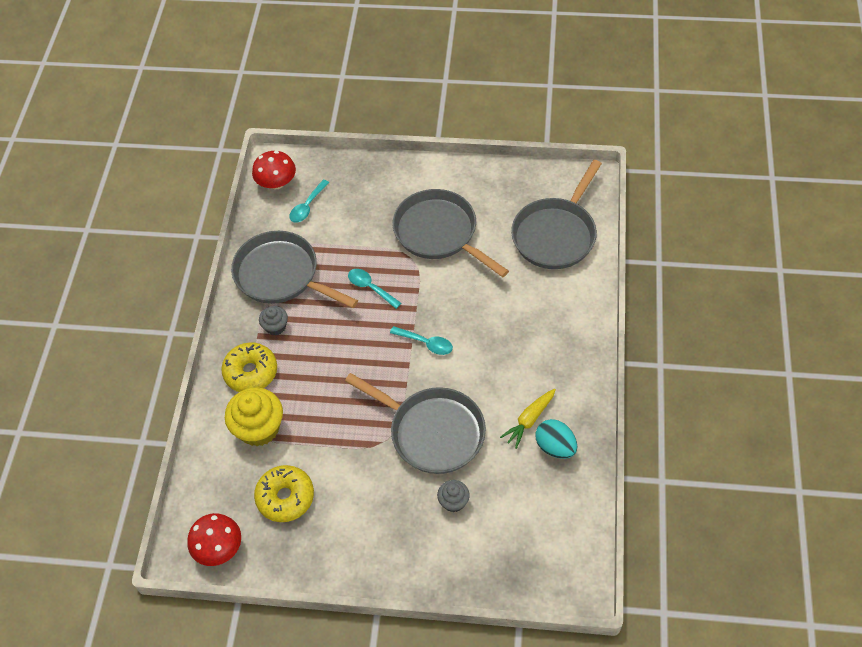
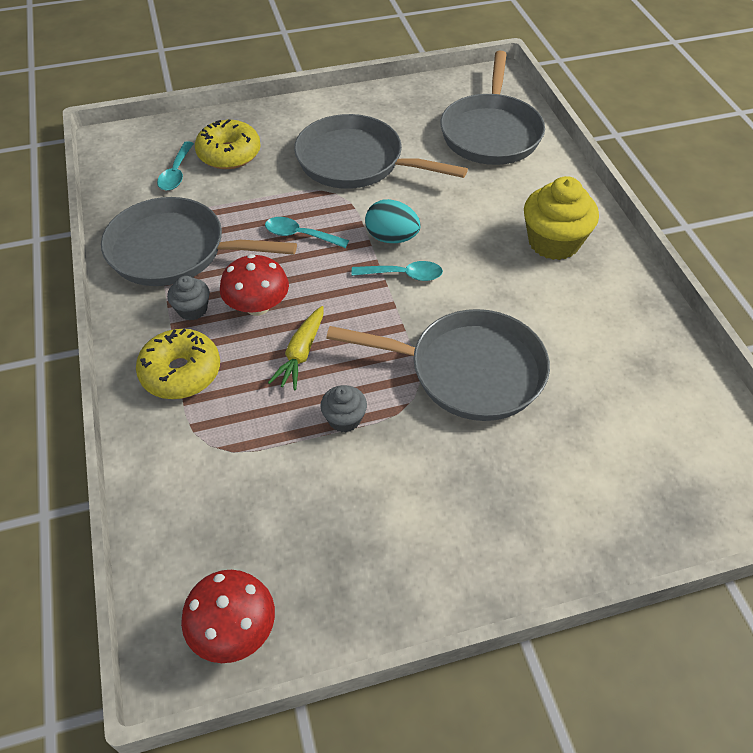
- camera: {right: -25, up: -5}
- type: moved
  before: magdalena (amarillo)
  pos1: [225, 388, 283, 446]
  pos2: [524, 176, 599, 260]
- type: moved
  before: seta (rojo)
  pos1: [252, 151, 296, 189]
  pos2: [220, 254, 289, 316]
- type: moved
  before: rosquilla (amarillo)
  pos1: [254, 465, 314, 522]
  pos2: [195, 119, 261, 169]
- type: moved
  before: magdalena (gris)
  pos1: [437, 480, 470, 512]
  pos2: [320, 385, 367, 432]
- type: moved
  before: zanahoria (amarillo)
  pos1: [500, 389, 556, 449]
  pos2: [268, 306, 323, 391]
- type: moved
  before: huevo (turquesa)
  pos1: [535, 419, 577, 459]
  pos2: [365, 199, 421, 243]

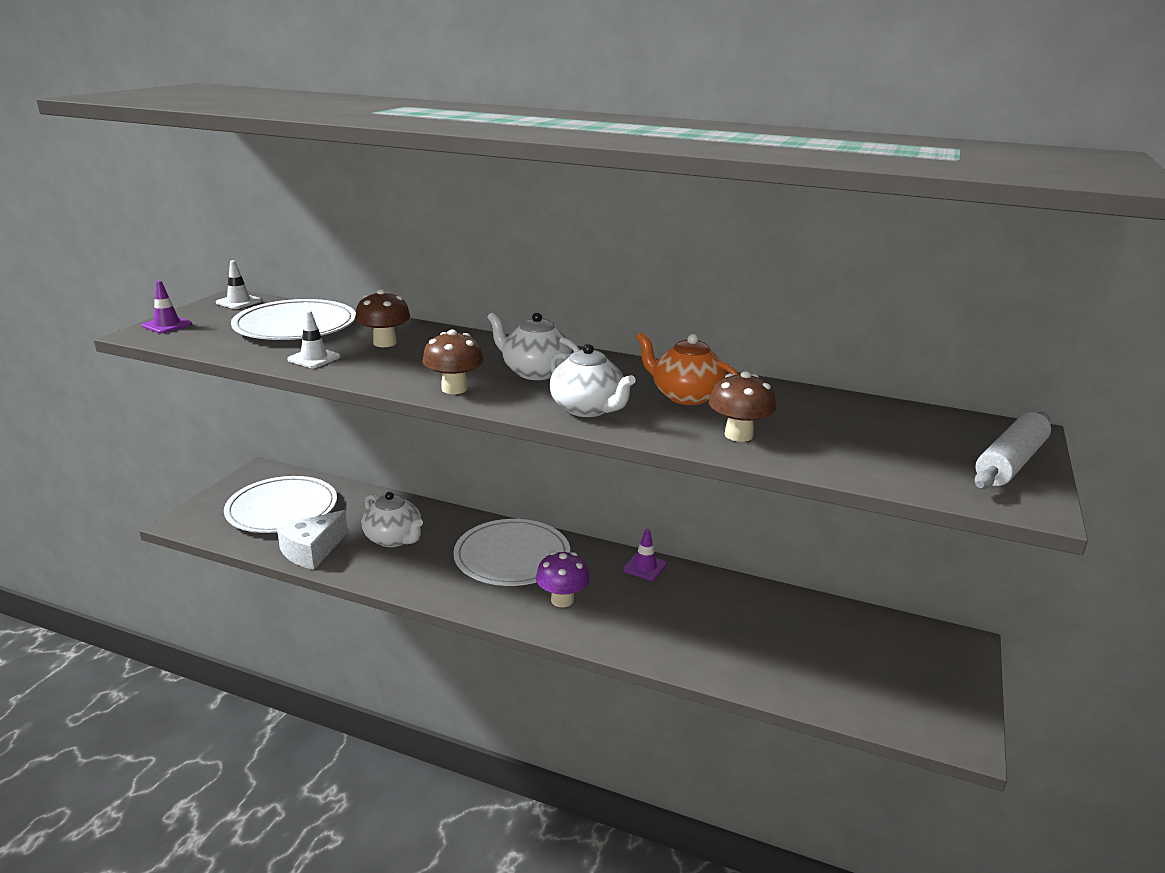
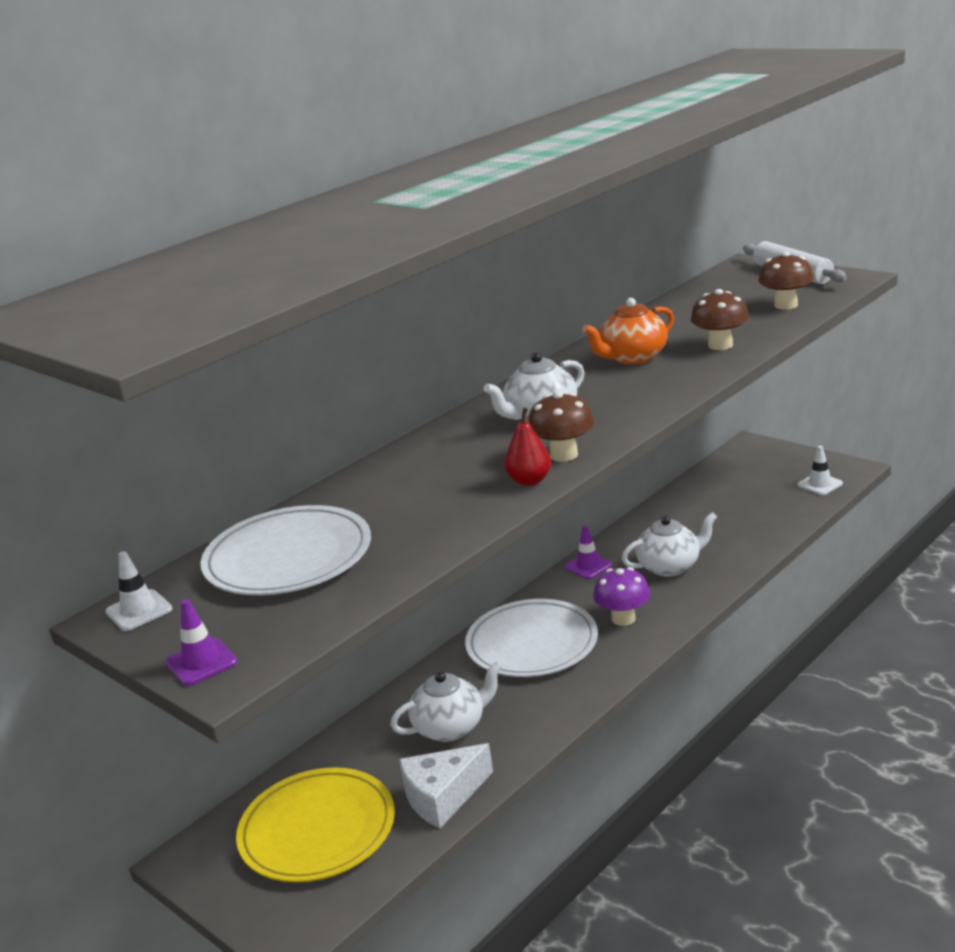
- camera: {right: -65, up: 0}
- type: added
  after: pera (rojo)
  pos2: [505, 408, 551, 486]
- type: moved
  before: cono de tráfico (blanco)
  pos1: [287, 311, 341, 368]
  pos2: [797, 446, 843, 495]
- type: moved
  before: seta (marrón)
  pos1: [355, 289, 410, 347]
  pos2: [758, 252, 814, 310]
- type: moved
  before: tetera (blanco)
  pos1: [549, 343, 636, 417]
  pos2: [621, 512, 717, 577]
- type: recoloured
  before: plato (blanco)
  after: plato (amarillo)
  pos1: [224, 476, 337, 533]
  pos2: [236, 767, 395, 882]
- type: turned
  before: queso (blanco)
  pos1: [276, 510, 348, 570]
  pos2: [399, 743, 493, 828]
  turn: 90

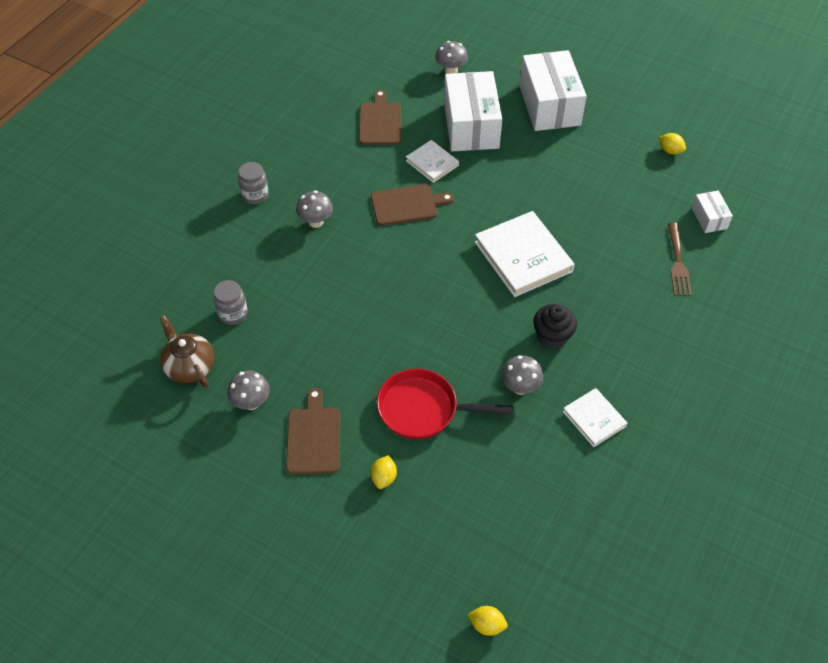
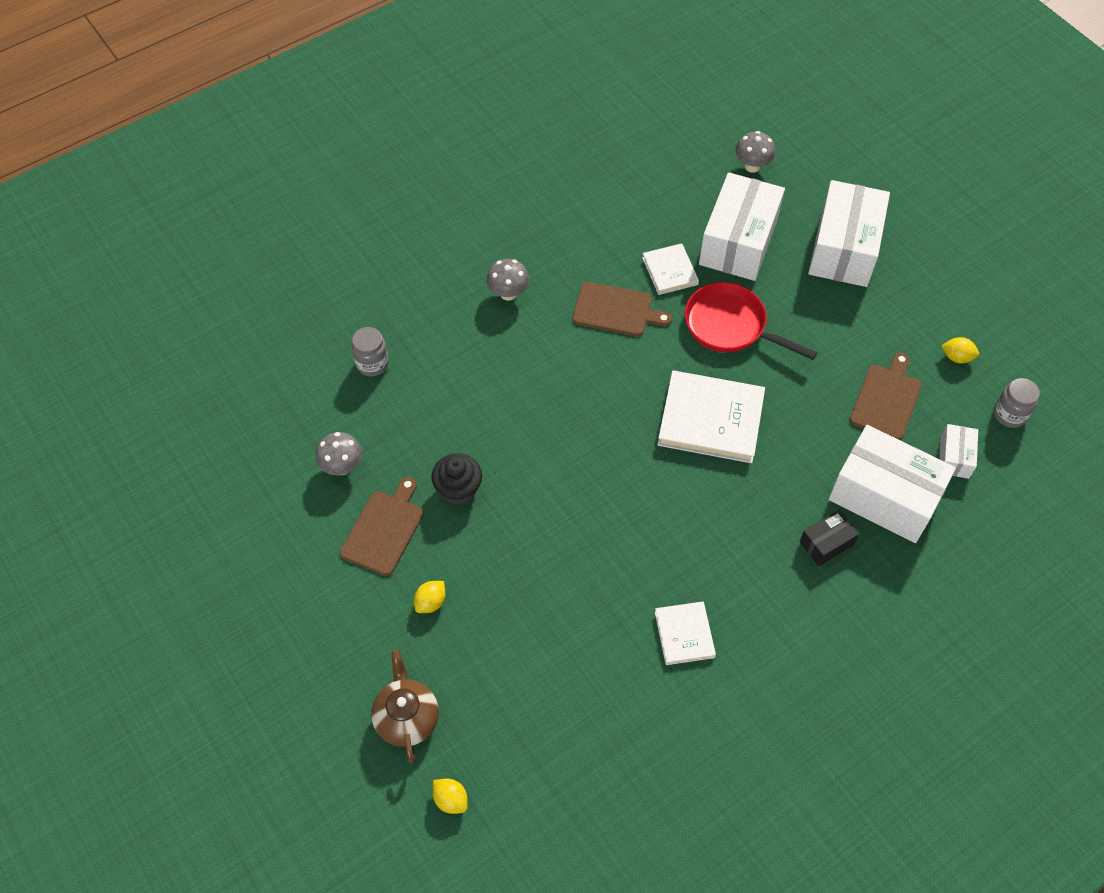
- camera: {right: 25, up: 5}
- type: removed
  before: seta (gris)
  pos1: [502, 355, 543, 395]
- type: added
  after: caja (negro)
  pos2: [799, 510, 860, 566]
- type: moved
  before: tetera (marrón)
  pos1: [160, 315, 214, 388]
  pos2: [371, 649, 439, 763]
- type: moved
  before: tarro (gris)
  pos1: [238, 162, 269, 204]
  pos2: [994, 378, 1040, 428]
- type: moved
  before: tabla de cortar (marrón)
  pos1: [359, 90, 401, 145]
  pos2: [850, 352, 922, 440]
- type: moved
  before: sartén (rojo)
  pos1: [377, 368, 513, 439]
  pos2: [685, 282, 818, 360]
- type: moved
  before: magdalena (negro)
  pos1: [533, 304, 577, 349]
  pos2: [431, 453, 482, 505]
- type: replaced
  before: tenedor (marrón)
  after: caja (blanco)
  pos1: [668, 223, 692, 296]
  pos2: [829, 425, 956, 543]
- type: turned
  before: libro (blanco)
  pos1: [475, 211, 575, 297]
  pos2: [657, 371, 765, 463]
  turn: -75
- type: turned
  before: limón (amarillo)
  pos1: [659, 133, 686, 154]
  pos2: [941, 337, 979, 363]
  turn: -45

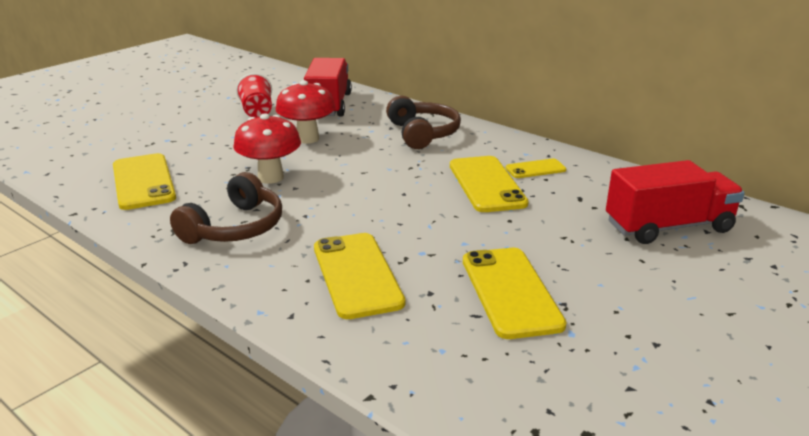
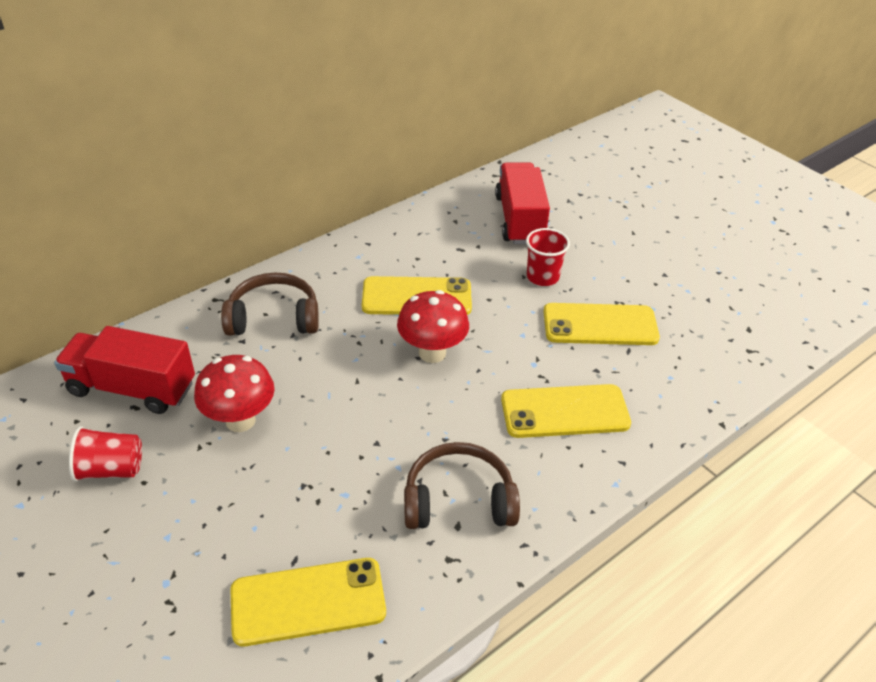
- camera: {right: -80, up: 15}
- type: removed
  before: móvil (amarillo)
  pos1: [505, 158, 566, 178]
- type: added
  after: vaso (rojo)
  pos2: [526, 228, 570, 286]
- type: moved
  before: seta (rojo)
  pos1: [233, 114, 301, 184]
  pos2: [397, 290, 469, 363]
- type: turned
  before: auriculares (marrón)
  pos1: [170, 172, 282, 244]
  pos2: [404, 442, 520, 529]
  turn: -45

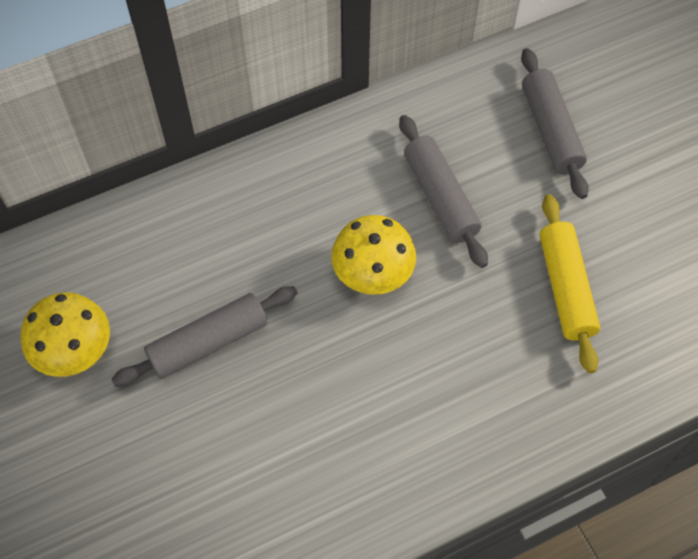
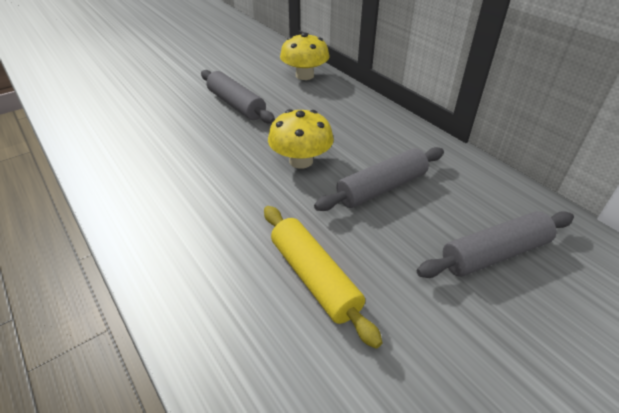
- camera: {right: 80, up: -20}
- type: moved
  before: seta (amarillo)
  pos1: [20, 292, 110, 377]
  pos2: [280, 32, 329, 80]
- type: turned
  before: rodillo (amarillo)
  pos1: [540, 194, 600, 373]
  pos2: [264, 206, 383, 349]
  turn: 75

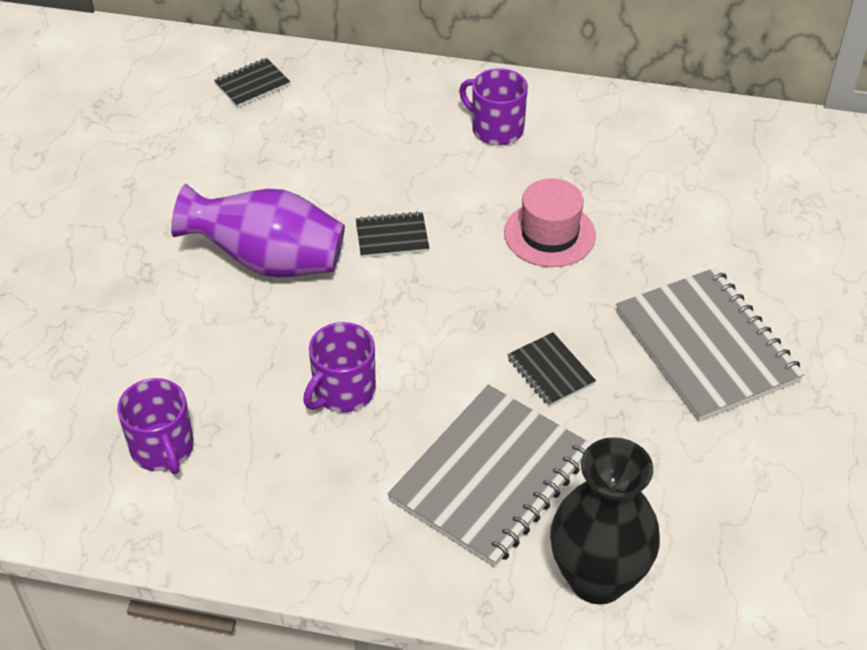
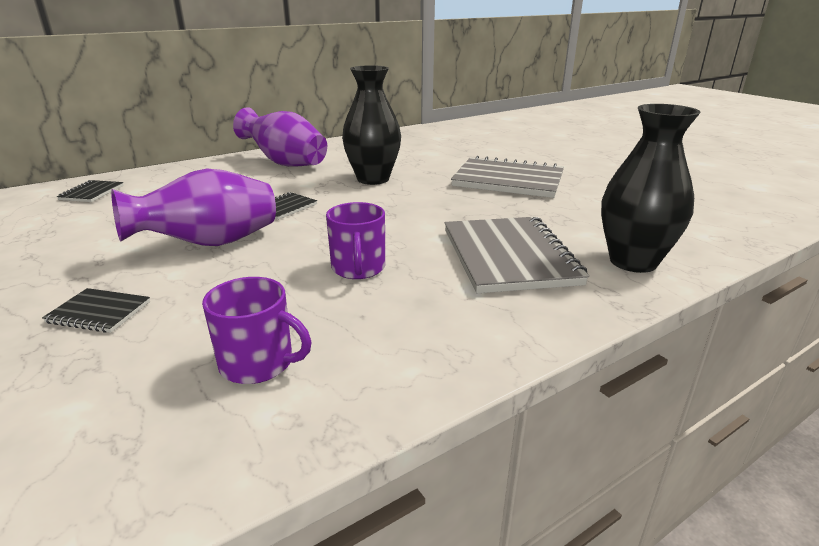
- camera: {right: -45, up: -20}
- type: moved
  before: cuaderno (negro)
  pos1: [507, 332, 596, 407]
  pos2: [42, 288, 150, 333]
- type: replaced
  before: taza (morado)
  after: florero (morado)
  pos1: [459, 68, 528, 145]
  pos2: [233, 107, 327, 167]
- type: replaced
  before: sombrero (rosa)
  after: florero (negro)
  pos1: [504, 178, 596, 267]
  pos2: [342, 65, 401, 185]

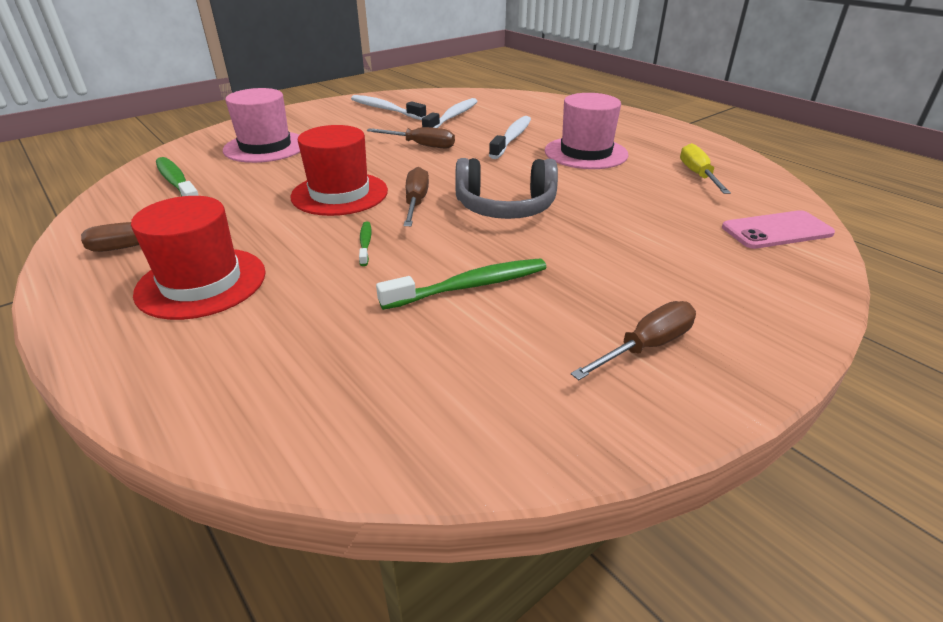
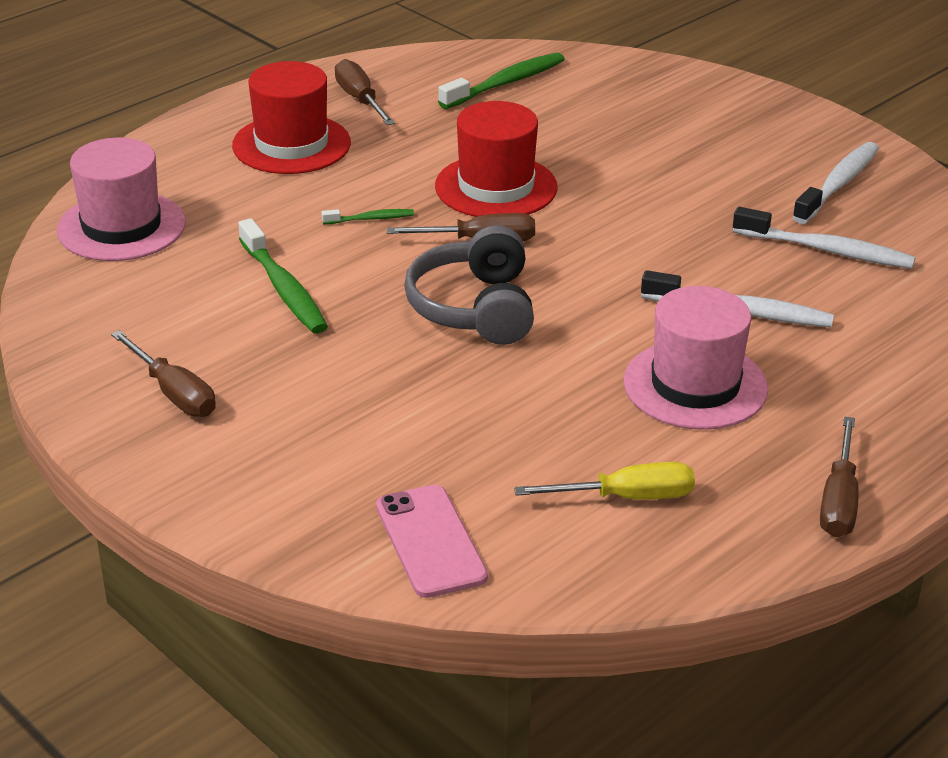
- camera: {right: 85, up: 0}
- type: moved
  before: sombrero (rosa)
  pos1: [223, 88, 300, 163]
  pos2: [57, 138, 186, 261]
- type: moved
  before: destornillador (marrón)
  pos1: [367, 127, 455, 149]
  pos2: [820, 416, 859, 537]

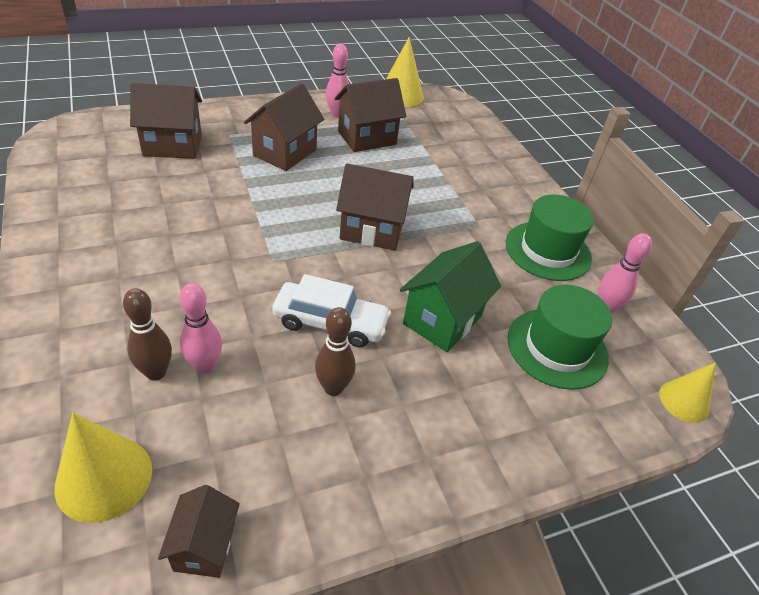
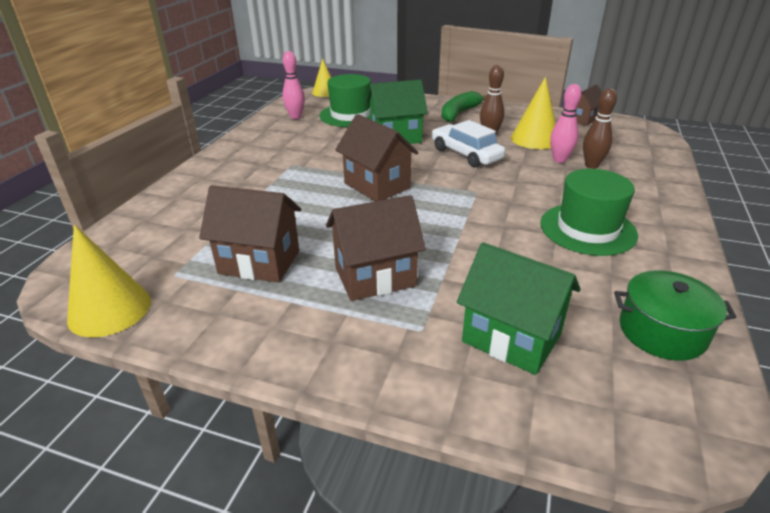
- camera: {right: -135, up: -10}
- type: removed
  before: bolo (rosa)
  pos1: [326, 44, 349, 118]
- type: added
  after: plátano (verde)
  pos2: [441, 91, 487, 122]
- type: added
  after: olla (verde)
  pos2: [614, 270, 736, 361]
- type: moved
  before: cono (amarillo)
  pos1: [54, 413, 152, 523]
  pos2: [511, 77, 556, 149]
- type: moved
  before: sombrero (verde)
  pos1: [506, 195, 594, 281]
  pos2: [540, 169, 638, 256]
- type: recoloured
  before: casa (marrón)
  after: casa (verde)
  pos1: [130, 83, 202, 159]
  pos2: [457, 243, 580, 375]

